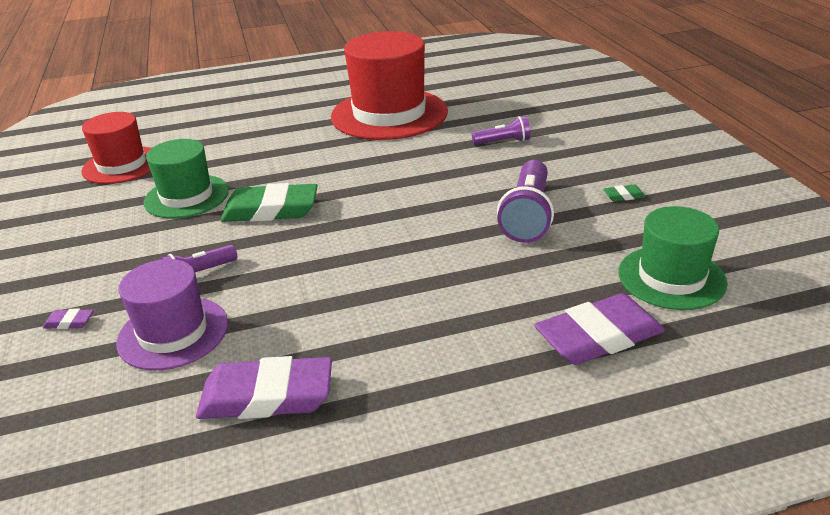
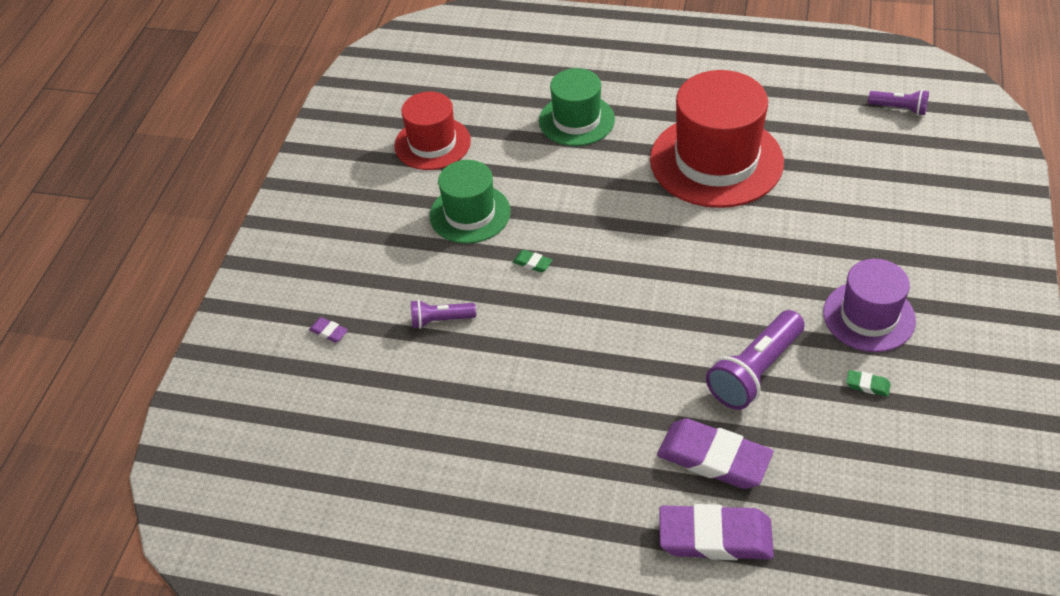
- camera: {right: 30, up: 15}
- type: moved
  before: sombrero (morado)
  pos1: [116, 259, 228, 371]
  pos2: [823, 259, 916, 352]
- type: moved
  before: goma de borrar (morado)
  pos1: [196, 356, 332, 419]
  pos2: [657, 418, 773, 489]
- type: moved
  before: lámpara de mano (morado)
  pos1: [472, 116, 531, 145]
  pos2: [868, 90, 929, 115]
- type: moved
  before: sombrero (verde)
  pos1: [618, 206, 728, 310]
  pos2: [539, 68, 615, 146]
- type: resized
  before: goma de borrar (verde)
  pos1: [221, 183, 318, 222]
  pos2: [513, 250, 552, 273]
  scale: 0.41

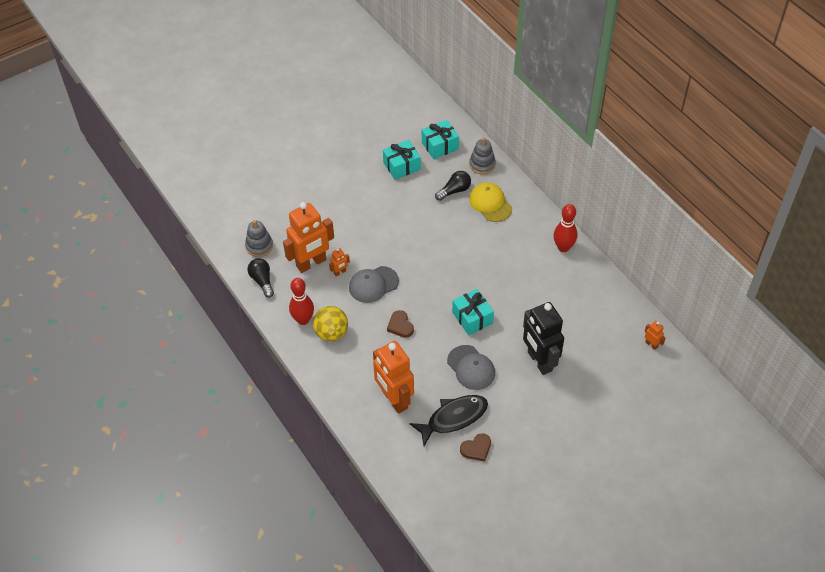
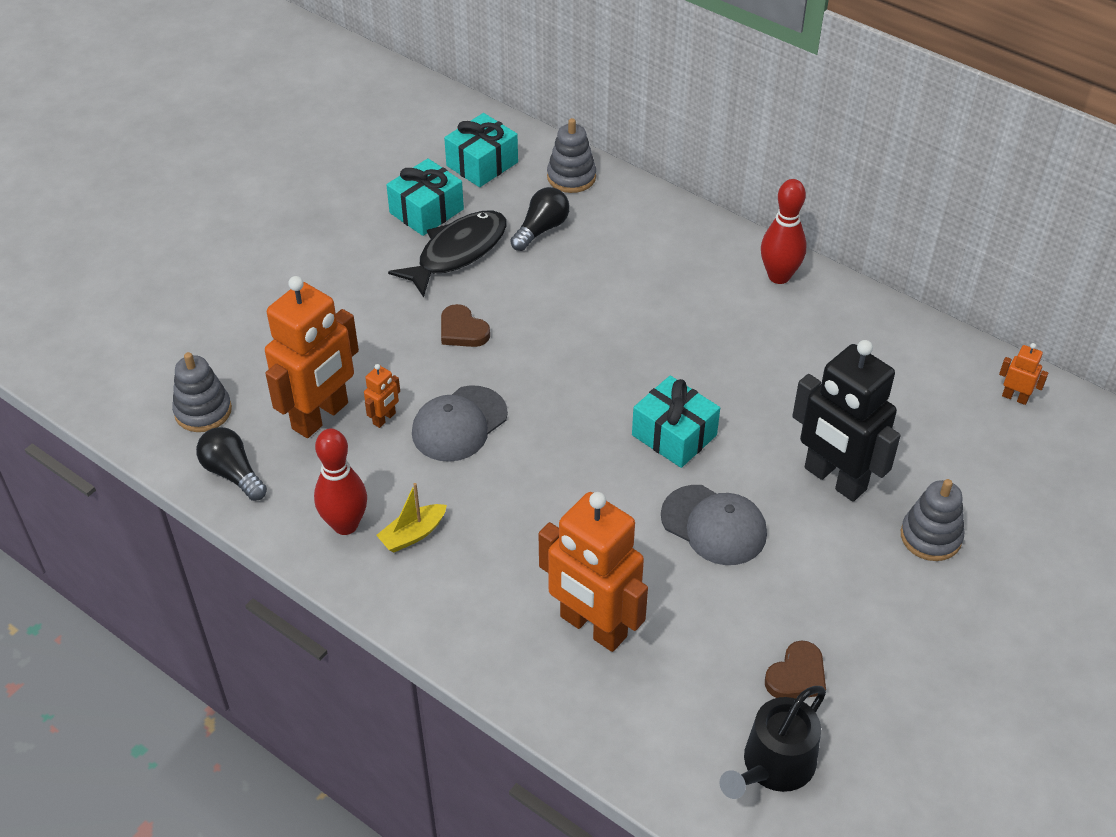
- camera: {right: -20, up: -5}
- type: removed
  before: gorra (amarillo)
  pos1: [469, 182, 512, 222]
- type: added
  after: regadera (negro)
  pos2: [720, 686, 826, 799]
- type: added
  after: juguete apilable (gris)
  pos2: [901, 479, 964, 561]
- type: moved
  before: corazón (marrón)
  pos1: [387, 310, 414, 338]
  pos2: [441, 304, 490, 347]
- type: moved
  before: pez (negro)
  pos1: [409, 395, 488, 446]
  pos2: [388, 210, 507, 298]
- type: replaced
  before: pelota (amarillo)
  after: barco (amarillo)
  pos1: [313, 306, 348, 341]
  pos2: [376, 483, 447, 552]

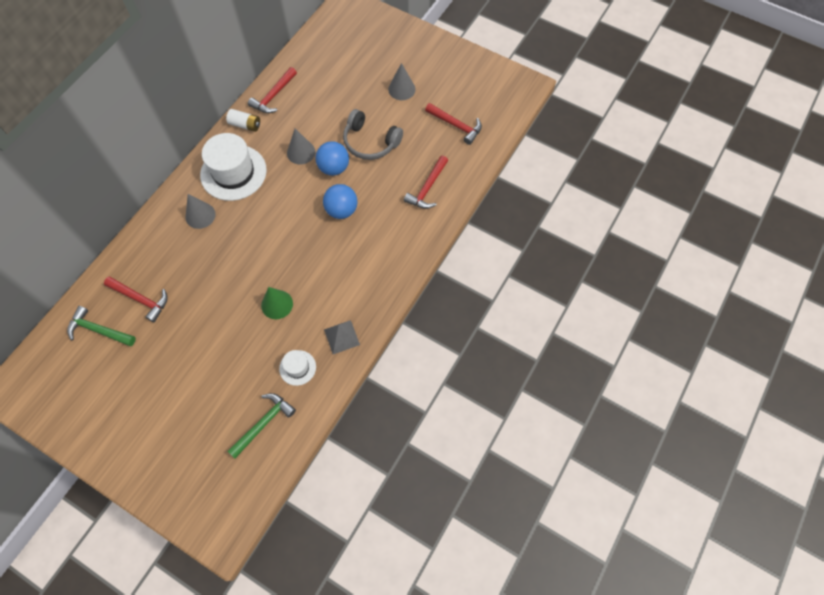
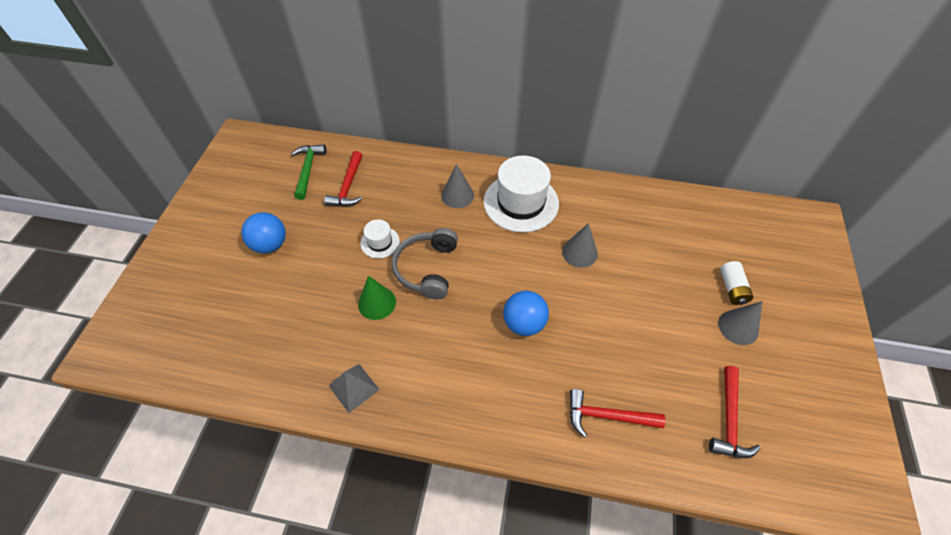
- camera: {right: 70, up: -10}
- type: removed
  before: martillo (verde)
  pos1: [228, 393, 296, 458]
- type: removed
  before: martillo (rojo)
  pos1: [248, 67, 297, 113]
- type: moved
  before: pila (blanco)
  pos1: [226, 109, 260, 132]
  pos2: [720, 261, 753, 305]
- type: moved
  before: sombrero (blanco)
  pos1: [279, 350, 316, 386]
  pos2: [360, 219, 400, 258]
- type: moved
  before: pelota (azul)
  pos1: [316, 141, 349, 176]
  pos2: [241, 212, 286, 253]
- type: moved
  before: auriculares (gris)
  pos1: [343, 109, 403, 160]
  pos2: [392, 228, 458, 299]

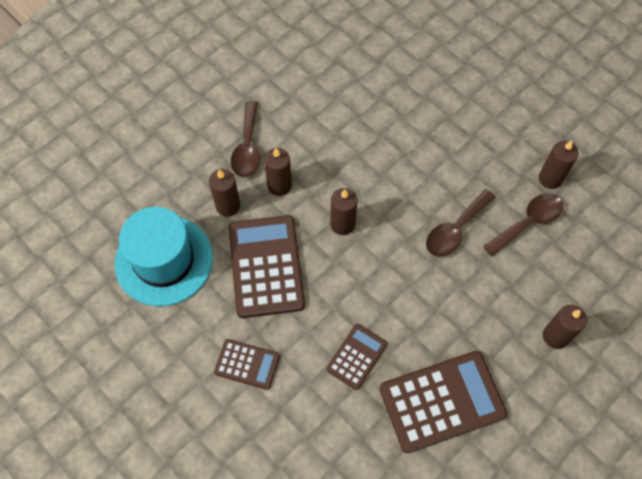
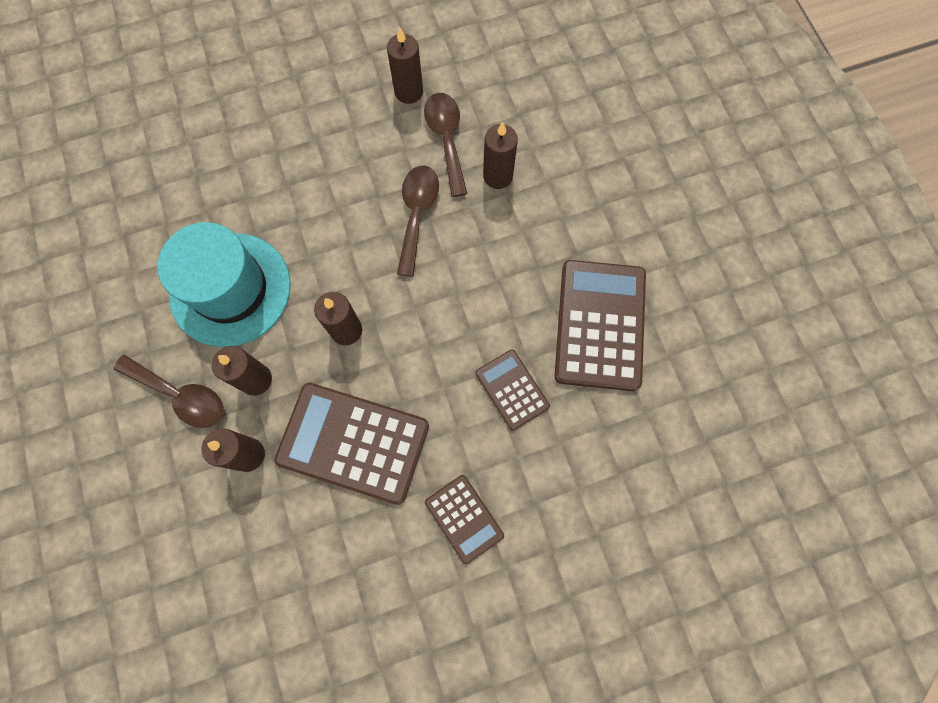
- camera: {right: -65, up: 10}
- type: moved
  before: sombrero (turquesa)
  pos1: [115, 207, 213, 306]
  pos2: [157, 222, 291, 347]
- type: moved
  before: vela (marrón)
  pos1: [543, 305, 587, 349]
  pos2: [483, 122, 518, 189]
- type: turned
  before: calculadora (marrón)
  pos1: [214, 339, 280, 390]
  pos2: [425, 475, 504, 564]
  turn: 105
- type: turned
  before: cuchara (marrón)
  pos1: [426, 189, 495, 257]
  pos2: [397, 165, 439, 277]
  turn: -150

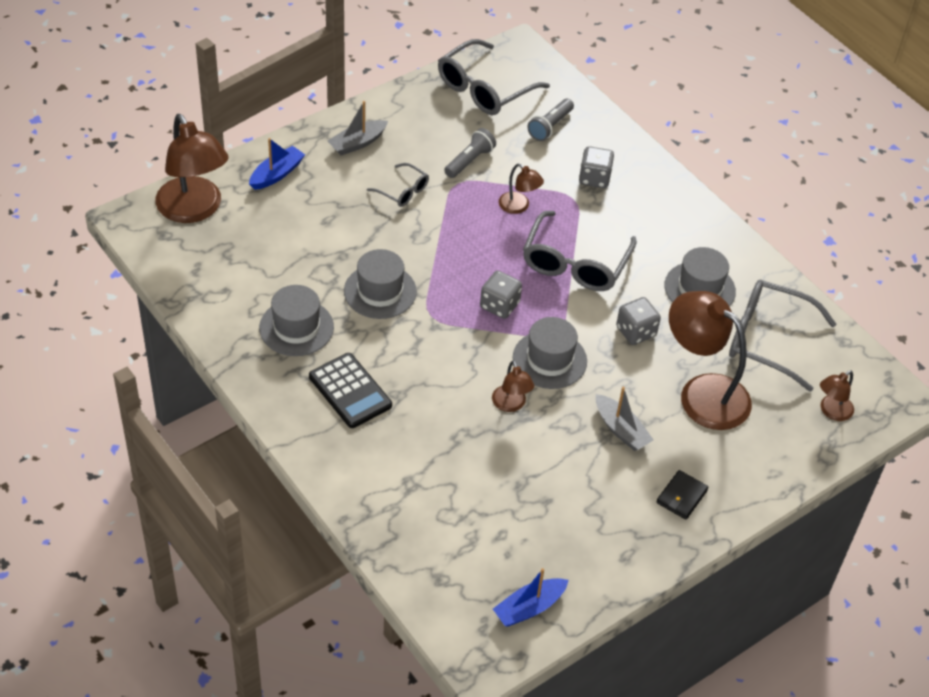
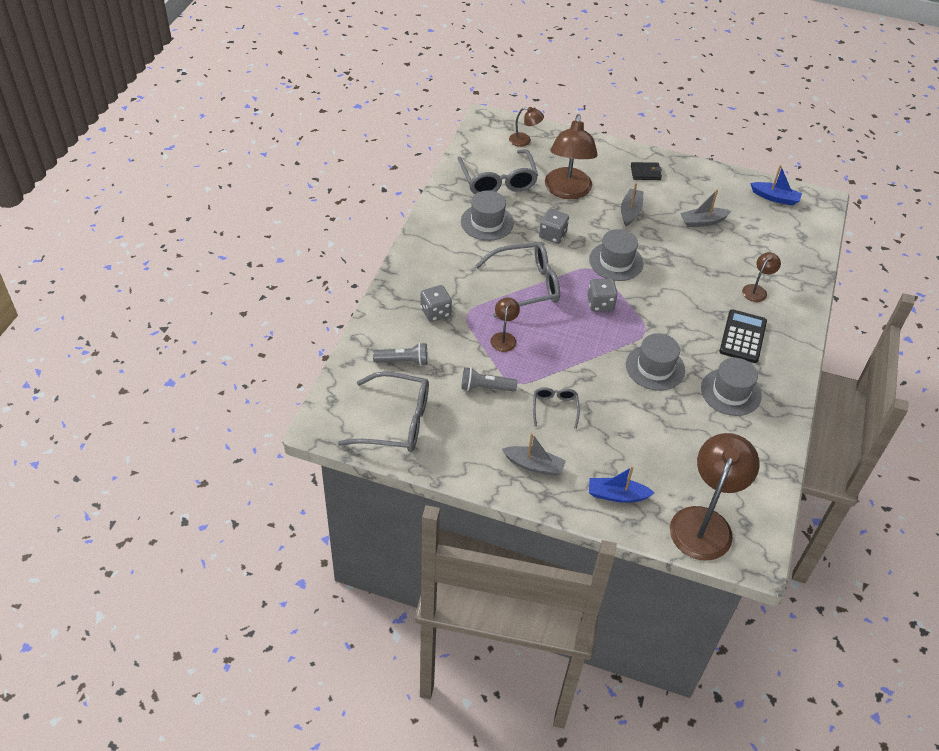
- camera: {right: -125, up: 0}
- type: added
  after: barco (gris)
  pos2: [680, 189, 732, 227]
- type: moved
  before: lámpara (marrón)
  pos1: [492, 361, 534, 412]
  pos2: [742, 252, 781, 302]

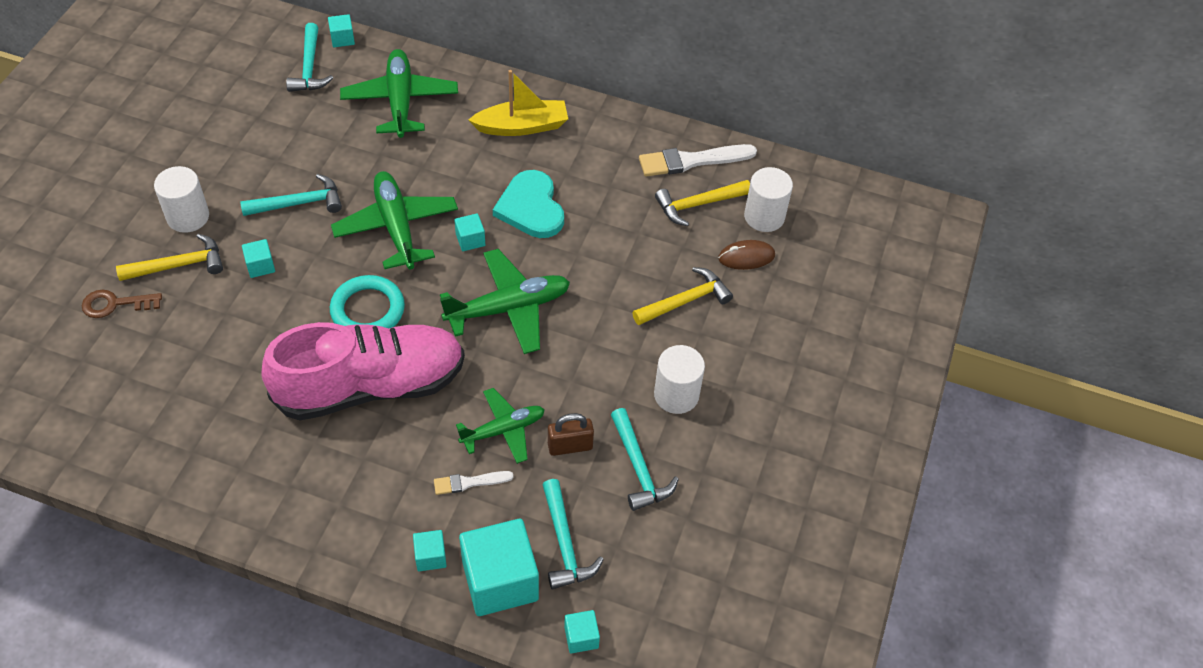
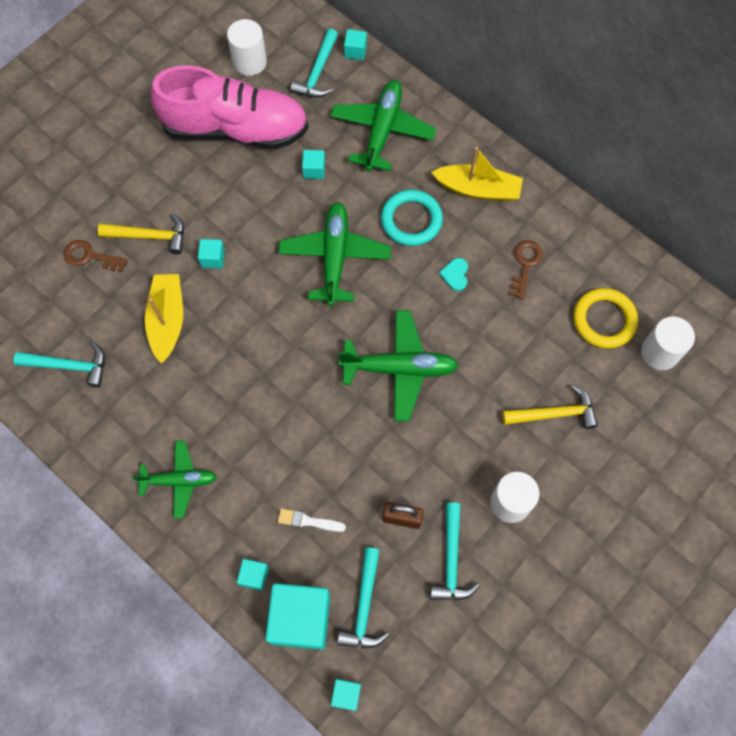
- camera: {right: 25, up: 15}
- type: removed
  before: pincel (blanco)
  pos1: [639, 144, 757, 177]
- type: removed
  before: ratón (marrón)
  pos1: [718, 240, 775, 270]
- type: added
  after: barco (amarillo)
  pos2: [145, 274, 183, 364]
- type: added
  after: llave (marrón)
  pos2: [510, 240, 543, 299]
- type: moved
  before: cilindro (blanco)
  pos1: [154, 166, 209, 233]
  pos2: [227, 19, 267, 76]
- type: moved
  before: martillo (turquesa)
  pos1: [240, 174, 342, 216]
  pos2: [13, 342, 105, 388]
- type: moved
  before: zapato (rosa)
  pos1: [262, 322, 465, 420]
  pos2: [151, 66, 309, 150]
- type: moved
  before: anillo (turquesa)
  pos1: [330, 275, 405, 328]
  pos2: [381, 190, 443, 246]
- type: moved
  before: cubo (turquesa)
  pos1: [454, 213, 485, 251]
  pos2: [302, 150, 325, 179]
- type: moved
  before: avión (verde)
  pos1: [456, 388, 545, 464]
  pos2: [132, 441, 217, 518]
- type: replaced
  before: martillo (amarillo)
  after: anillo (amarillo)
  pos1: [655, 180, 750, 226]
  pos2: [573, 288, 638, 348]
- type: resized
  before: corazón (turquesa)
  pos1: [493, 170, 564, 238]
  pos2: [439, 258, 468, 291]
  scale: 0.47

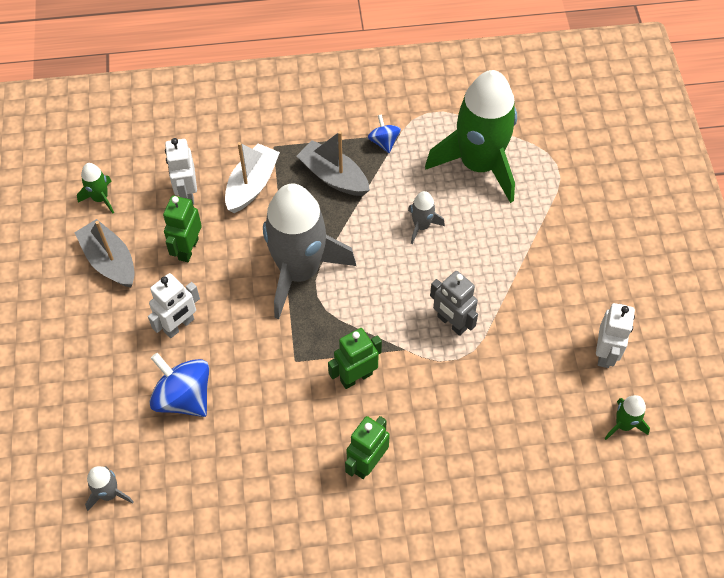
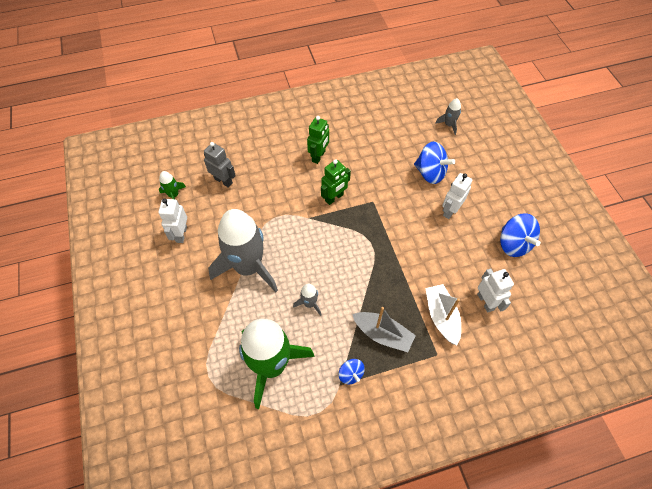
- camera: {right: 170, up: 0}
- type: removed
  before: cohete (verde)
  pos1: [77, 163, 114, 214]
- type: removed
  before: robot (verde)
  pos1: [163, 196, 202, 262]
- type: moved
  before: cohete (gris)
  pos1: [263, 184, 356, 319]
  pos2: [208, 209, 278, 292]
- type: moved
  before: robot (gris)
  pos1: [430, 271, 478, 336]
  pos2: [204, 142, 236, 188]
- type: replaced
  before: barco (gris)
  after: peonza (azul)
  pos1: [74, 219, 135, 288]
  pos2: [500, 213, 541, 257]
- type: turned
  before: barco (blanco)
  pos1: [225, 142, 280, 213]
  pos2: [425, 284, 461, 345]
  turn: 150

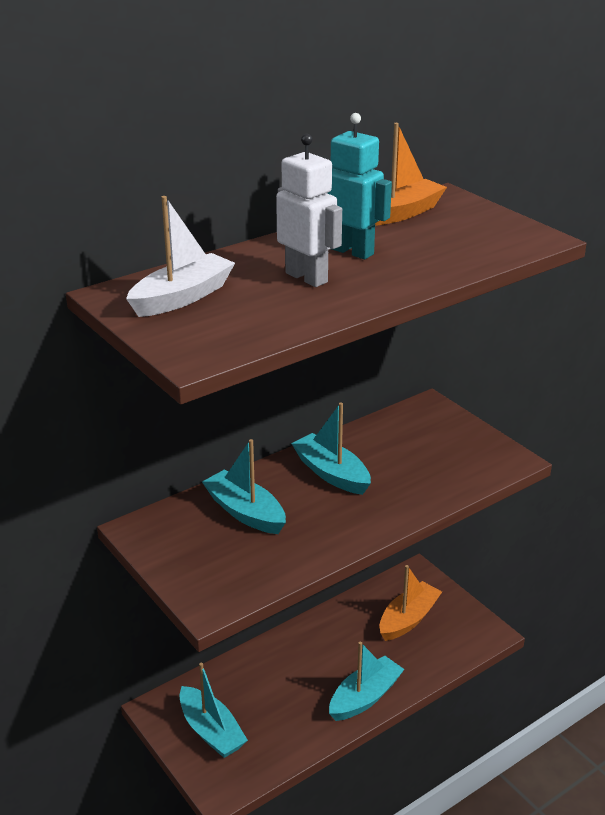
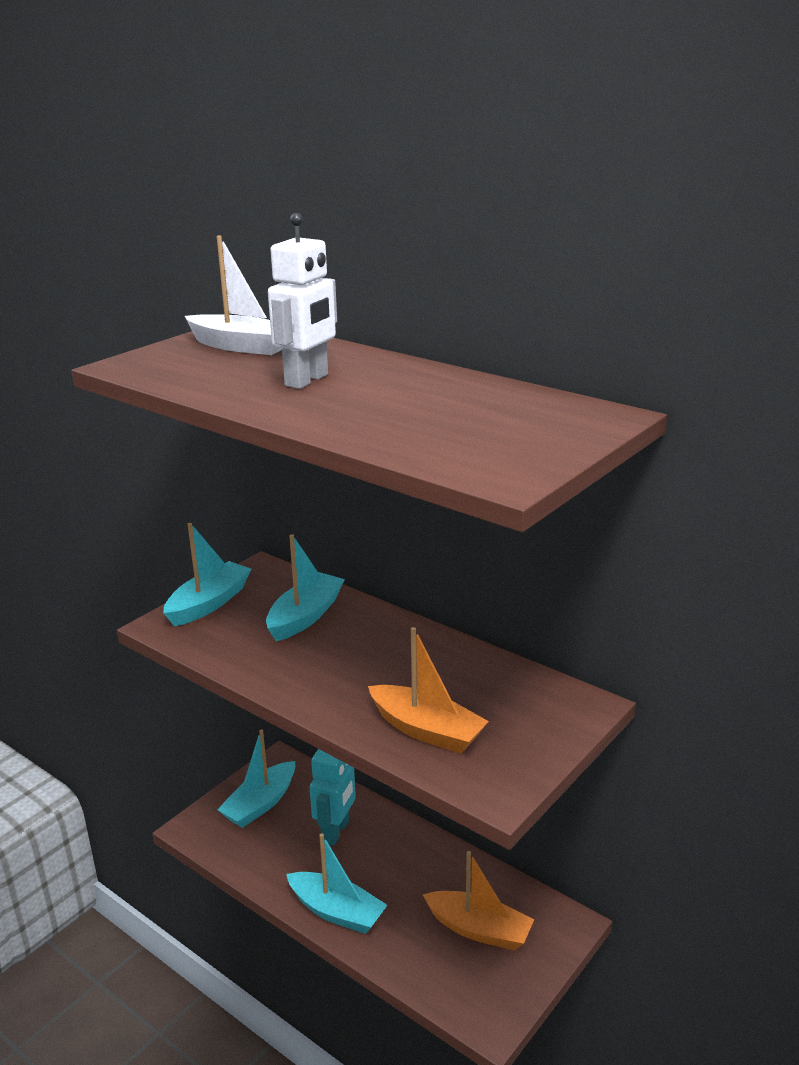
- camera: {right: 75, up: -5}
- type: moved
  before: barco (turquesa)
  pos1: [291, 403, 371, 495]
  pos2: [163, 523, 251, 626]
- type: moved
  before: robot (turquesa)
  pos1: [328, 113, 392, 259]
  pos2: [310, 749, 356, 846]
- type: moved
  before: barco (naranja)
  pos1: [375, 123, 447, 226]
  pos2: [368, 627, 489, 754]

